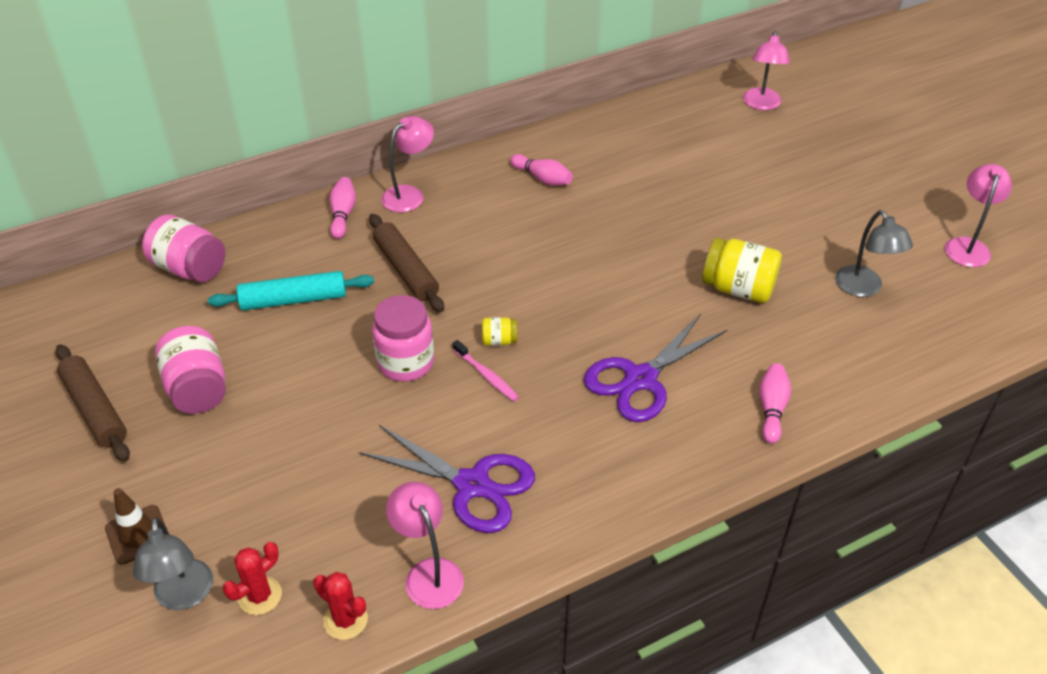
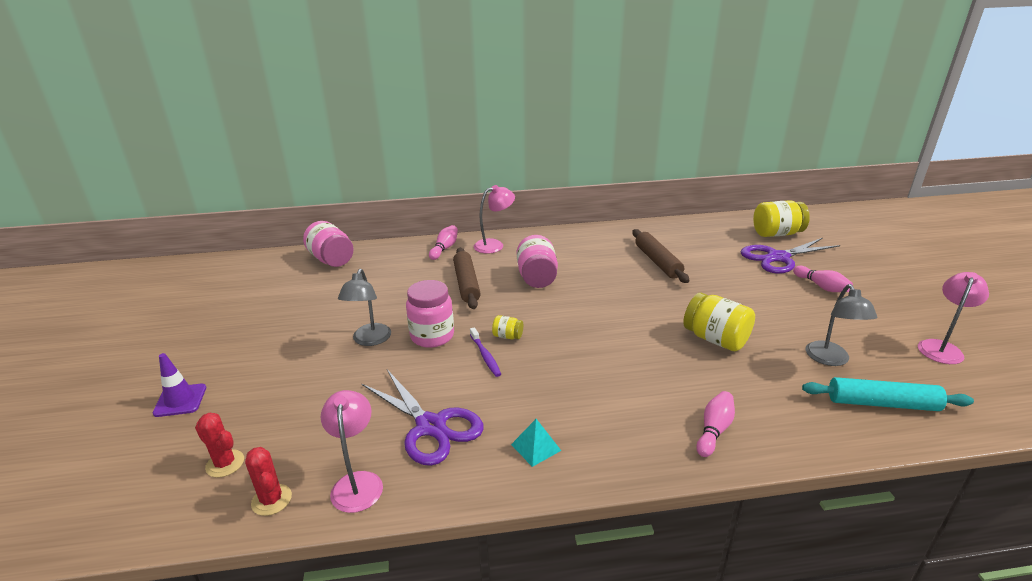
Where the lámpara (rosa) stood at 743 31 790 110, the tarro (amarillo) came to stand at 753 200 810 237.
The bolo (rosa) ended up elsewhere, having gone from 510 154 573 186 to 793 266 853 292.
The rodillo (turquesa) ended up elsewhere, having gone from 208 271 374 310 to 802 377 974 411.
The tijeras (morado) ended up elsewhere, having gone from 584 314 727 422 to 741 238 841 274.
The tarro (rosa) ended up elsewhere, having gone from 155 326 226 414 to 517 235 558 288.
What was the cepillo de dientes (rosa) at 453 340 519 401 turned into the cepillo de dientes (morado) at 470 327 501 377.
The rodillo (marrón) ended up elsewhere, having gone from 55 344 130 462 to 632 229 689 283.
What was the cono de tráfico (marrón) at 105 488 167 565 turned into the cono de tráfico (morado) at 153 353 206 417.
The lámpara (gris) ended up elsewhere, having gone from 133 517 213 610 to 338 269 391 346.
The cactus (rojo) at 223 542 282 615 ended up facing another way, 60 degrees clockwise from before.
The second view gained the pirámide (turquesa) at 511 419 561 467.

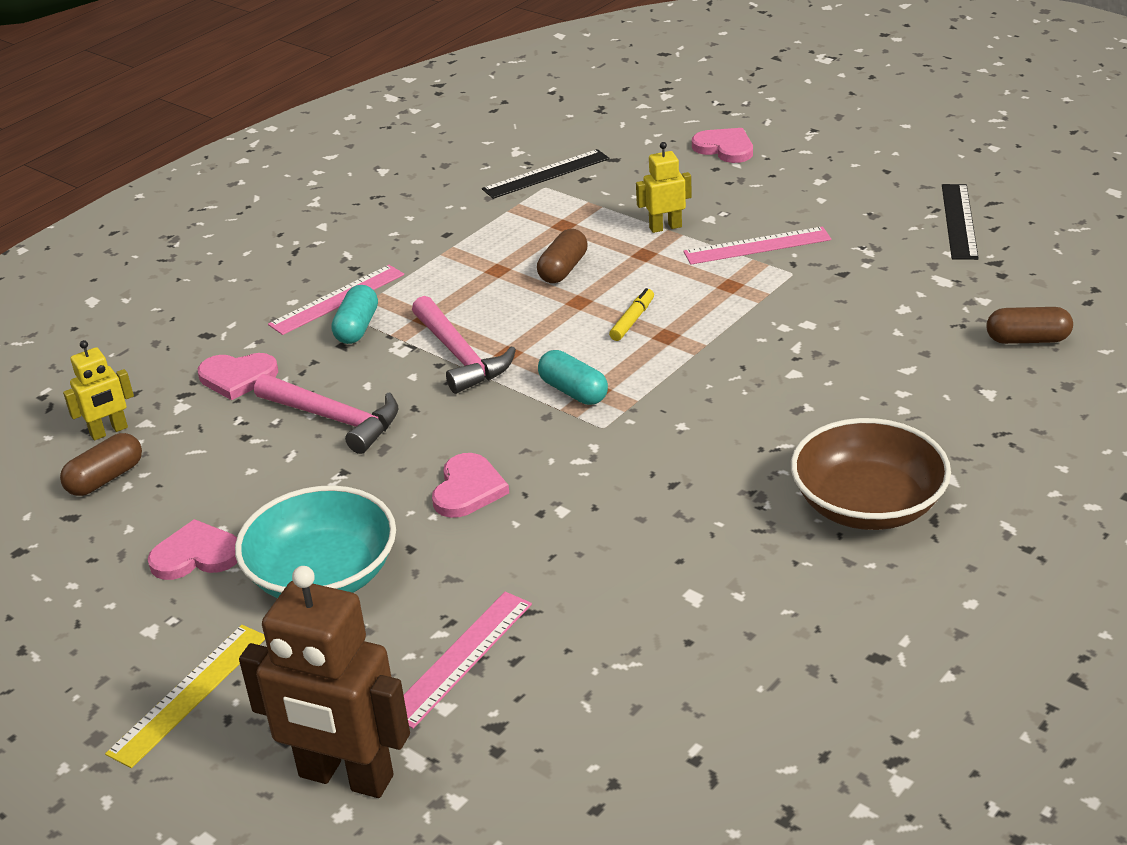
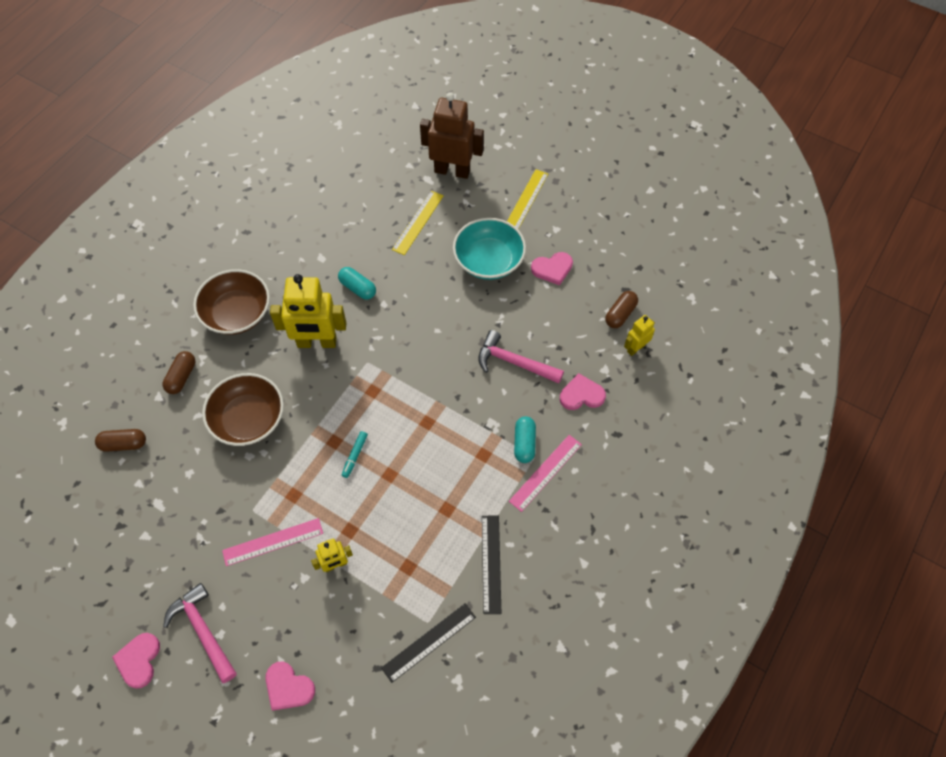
The regla (negro) ended up elsewhere, having gone from 942 184 979 260 to 482 516 501 614.
The cápsula (marrón) ended up elsewhere, having gone from 537 229 588 283 to 162 351 195 394.
What was the rotulador (amarillo) at 609 288 654 341 turned into the rotulador (turquesa) at 342 431 368 478.
The martillo (rosa) ended up elsewhere, having gone from 412 296 516 394 to 163 583 237 683.
The cápsula (turquesa) ended up elsewhere, having gone from 538 350 608 405 to 338 267 376 300.
The corazón (rosa) ended up elsewhere, having gone from 432 453 509 518 to 112 633 160 689.
What was the regla (rosa) at 404 592 532 729 turned into the regla (amarillo) at 392 191 444 255.
The second view gained the robot (amarillo) at 270 274 346 348.
The second view gained the cuenco (marrón) at 202 373 284 446.

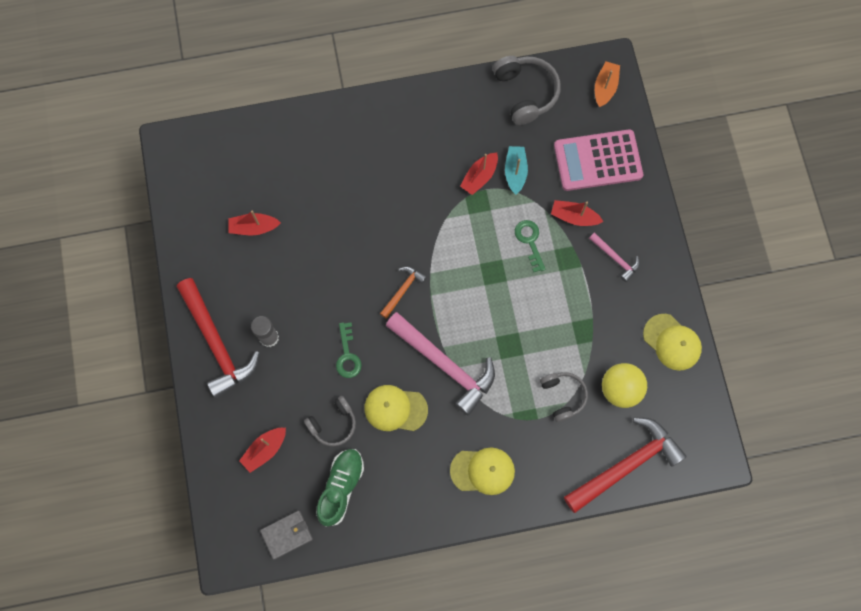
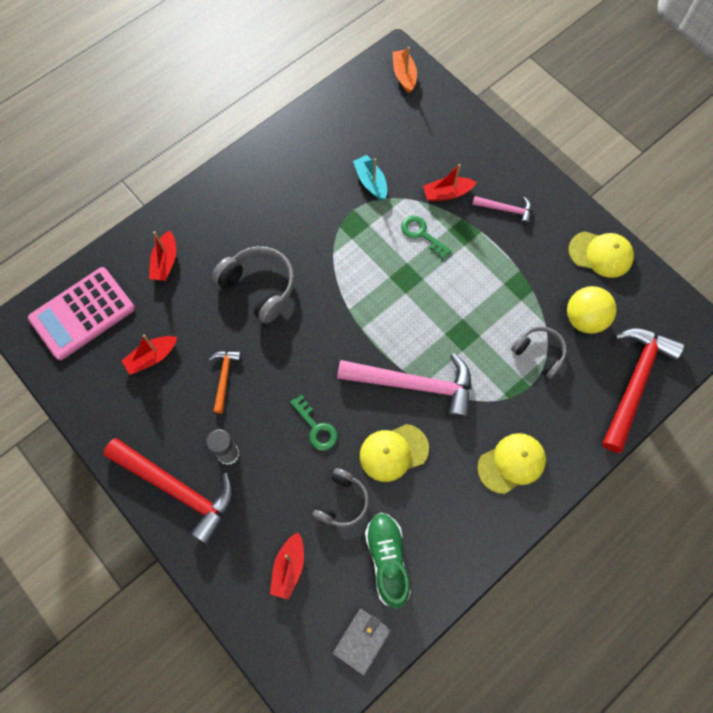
The auriculares (gris) ended up elsewhere, having gone from 493 56 561 125 to 212 246 295 323.
The calculadora (rosa) ended up elsewhere, having gone from 554 129 643 191 to 28 267 135 360.
The barco (rojo) ended up elsewhere, having gone from 460 153 498 195 to 149 230 176 281.
The martillo (naranja) ended up elsewhere, having gone from 380 267 427 319 to 209 351 241 413.

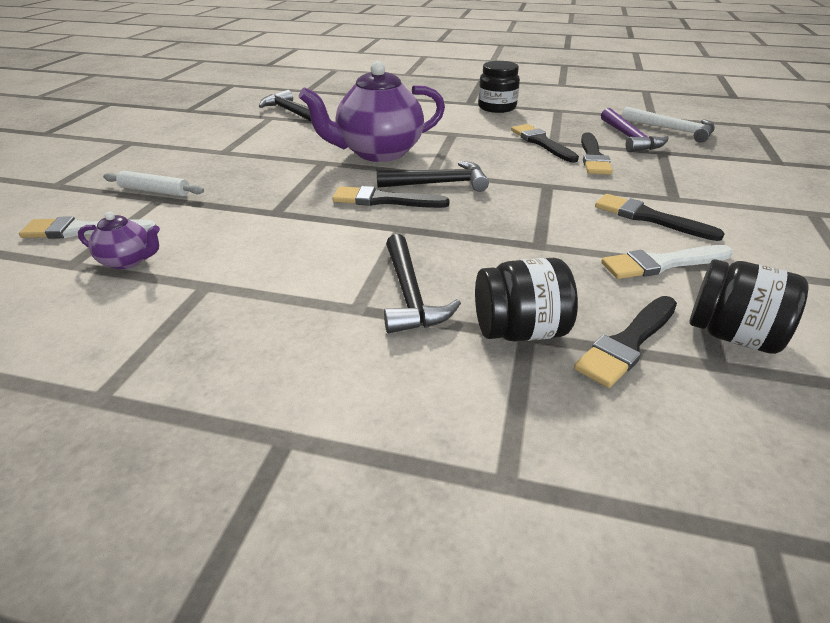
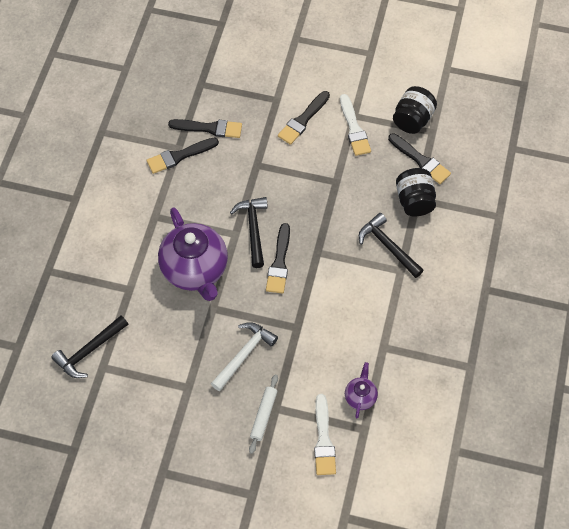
The second view lost the tarro (negro) at 478 61 520 113.
The martillo (blanco) ended up elsewhere, having gone from 622 107 715 143 to 211 322 278 391.
The second view lost the martillo (morado) at 601 108 668 152.
The martillo (negro) at 384 234 461 333 ended up facing another way, 120 degrees counterclockwise from before.

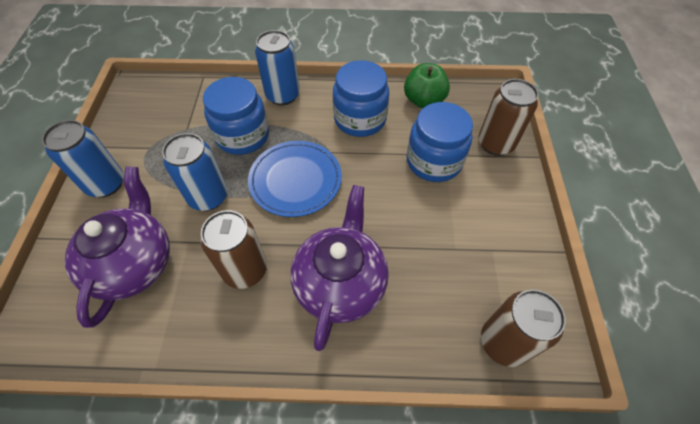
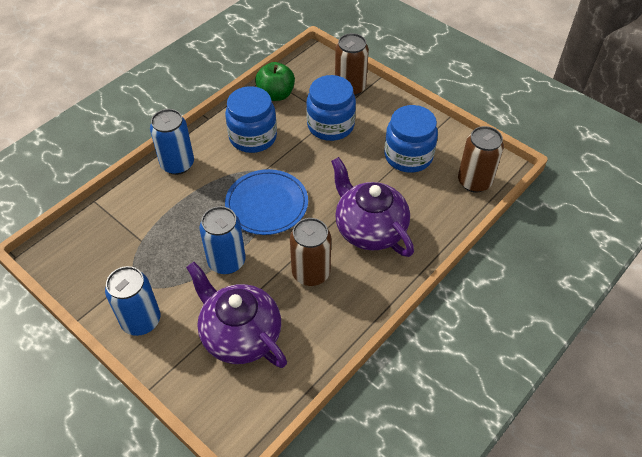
The tarro (azul) ended up elsewhere, having gone from 203 77 269 155 to 384 105 438 173.

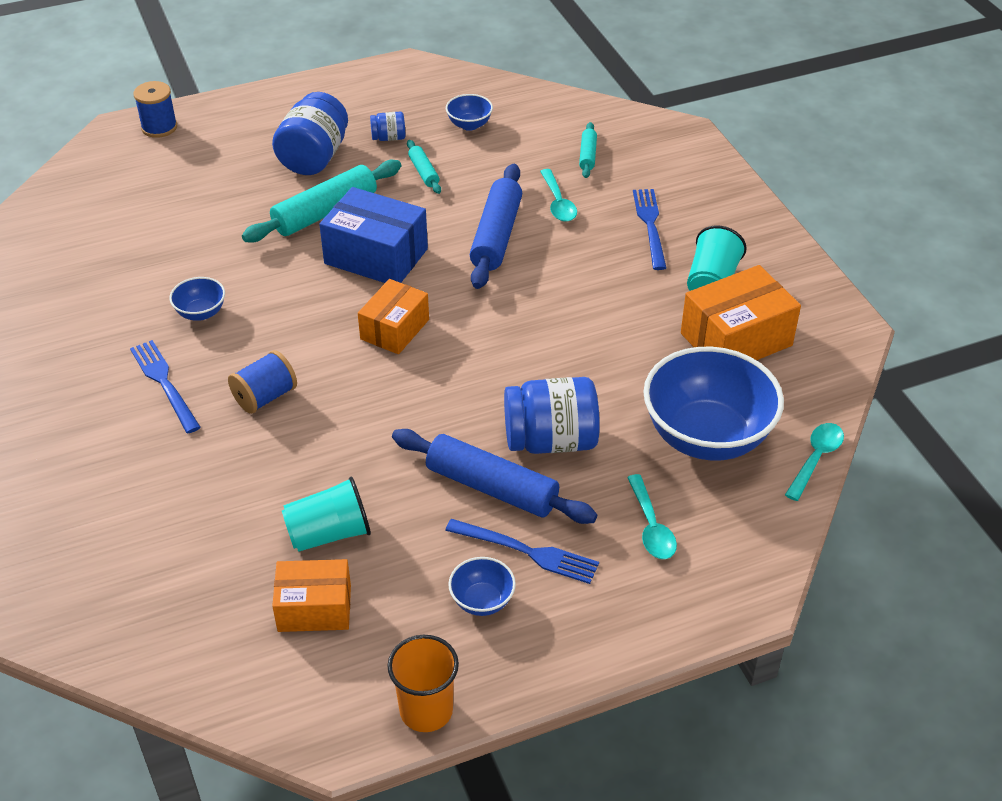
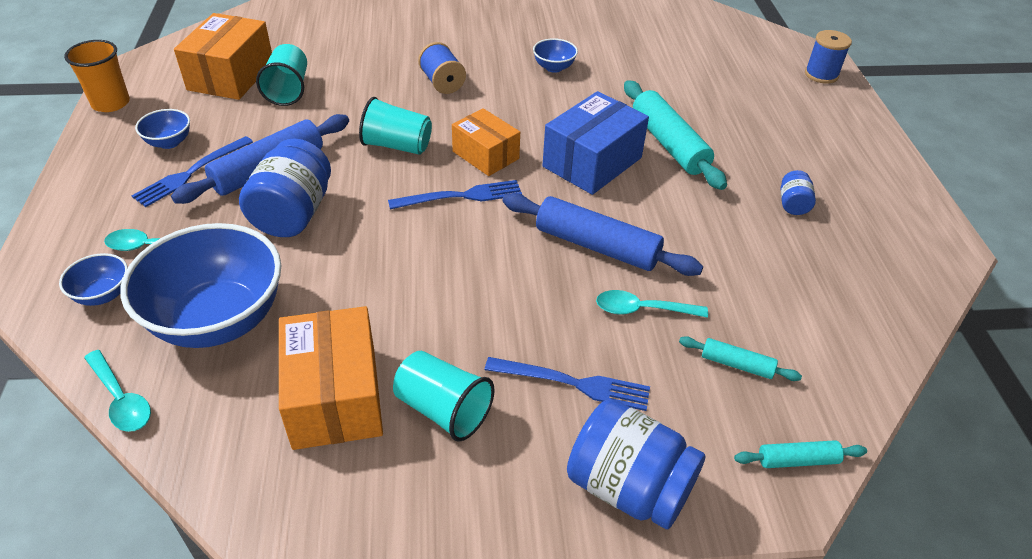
The tarro (azul) ended up elsewhere, having gone from 272 92 348 175 to 567 399 705 529.
The cuenco (azul) ended up elsewhere, having gone from 446 94 493 131 to 59 253 128 306.
The rodillo (turquesa) ended up elsewhere, having gone from 407 140 441 194 to 734 440 867 468.
The tenedor (azul) ended up elsewhere, having gone from 130 340 201 433 to 388 180 522 209.
The size of the caja (naranja) at 272 559 351 632 changed by a factor of 1.51.
The second view gained the vaso (turquesa) at 359 97 432 155.

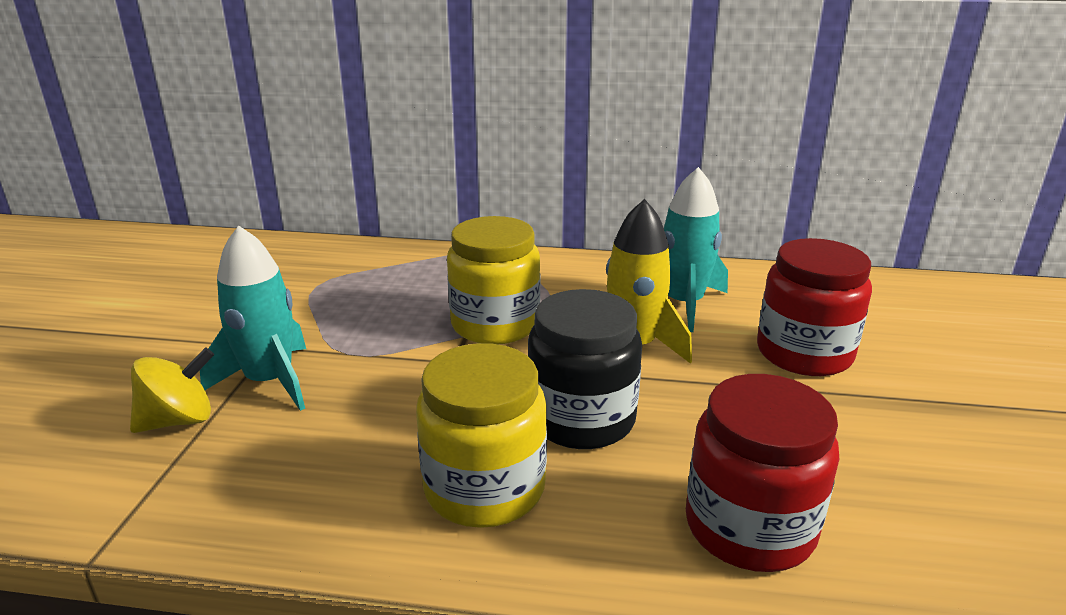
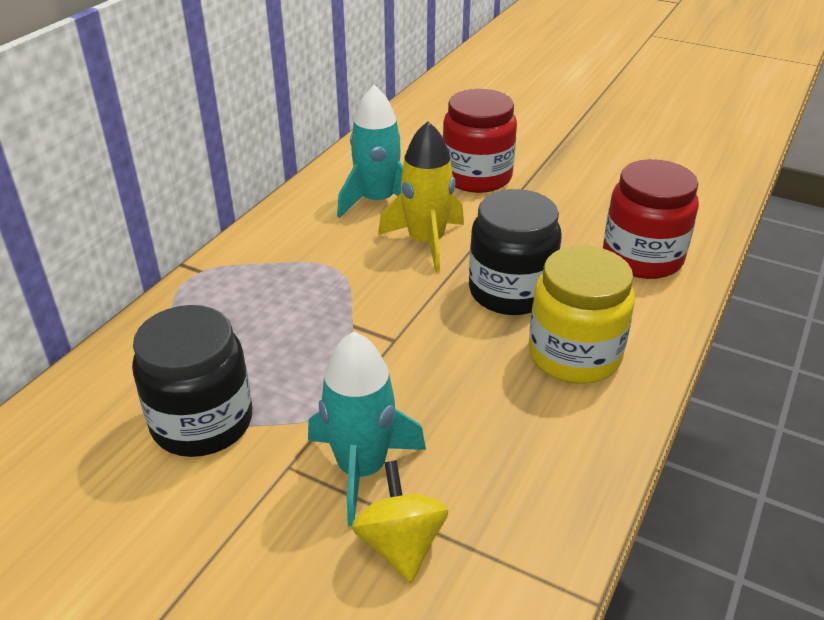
The second view lost the tarro (amarillo) at 447 216 540 344.
The second view gained the tarro (negro) at 132 305 252 457.

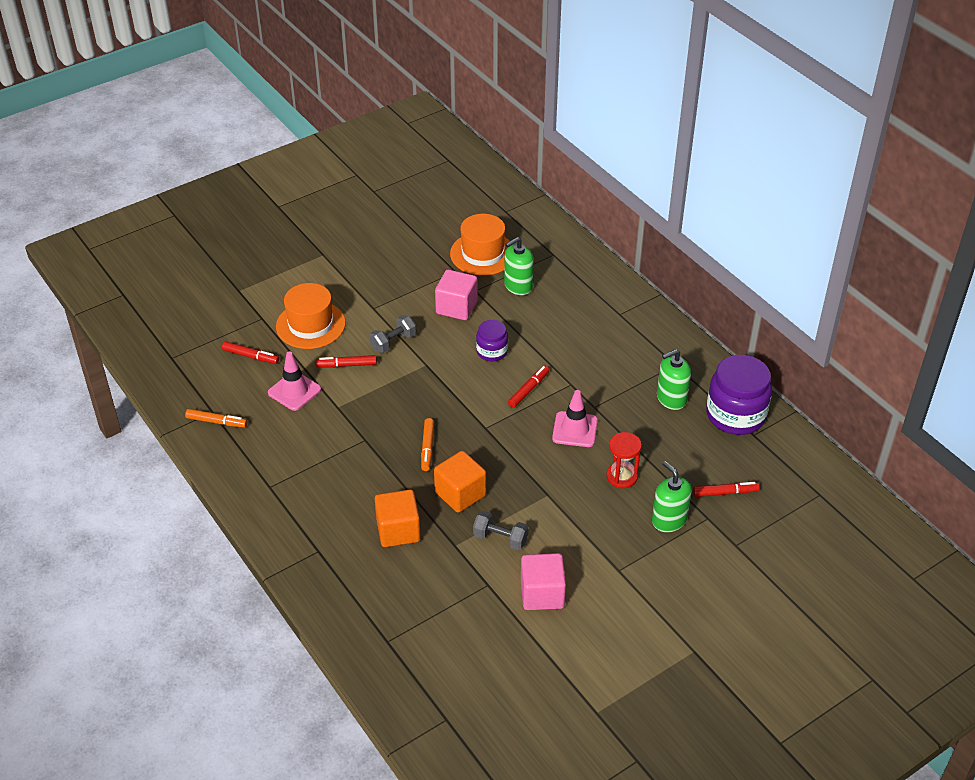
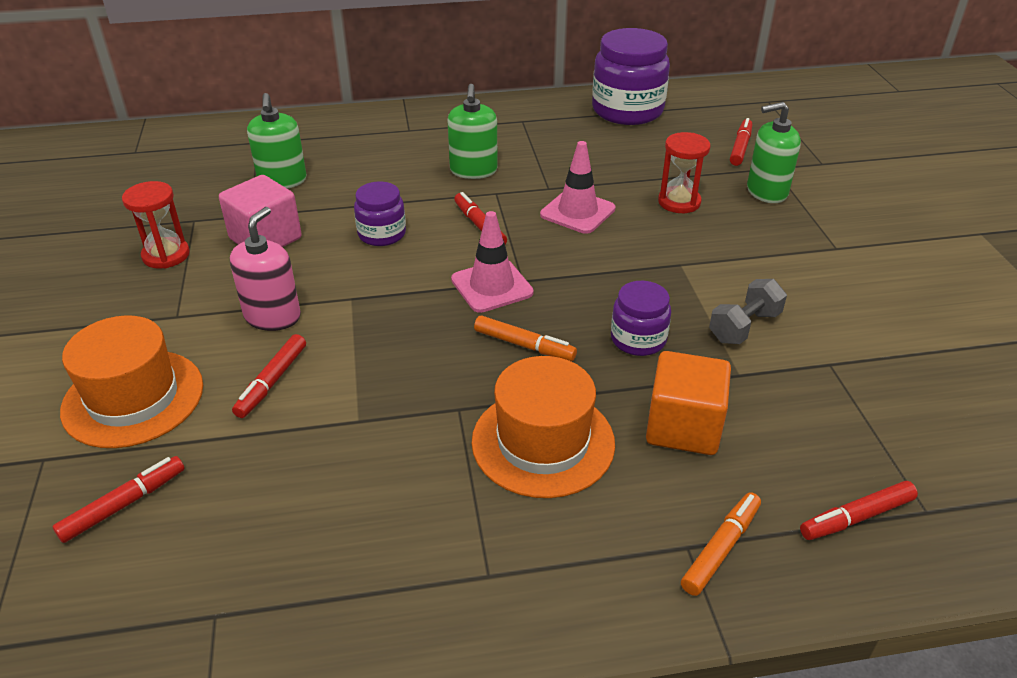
The sombrero (naranja) ended up elsewhere, having gone from 450 214 510 275 to 471 356 615 498.
Where the mancuerna (gris) stood at 369 315 416 353, the dispensador de jabón (rosa) came to stand at 230 207 301 331.
The dispensador de jabón (verde) ended up elsewhere, having gone from 657 349 691 410 to 447 84 498 179.
The cono de tráfico (rosa) ended up elsewhere, having gone from 268 351 321 411 to 451 211 534 313.
The rotulador (naranja) ended up elsewhere, having gone from 185 409 247 428 to 681 492 761 596.
Where the cubo (naranja) stood at 434 451 486 513, the tarro (morado) came to stand at 611 281 671 356.
The second view lost the cubo (rosa) at 521 553 566 610.
The second view gained the reloj de arena (rojo) at 122 181 190 269.
The second view gained the rotulador (rojo) at 800 481 918 540.

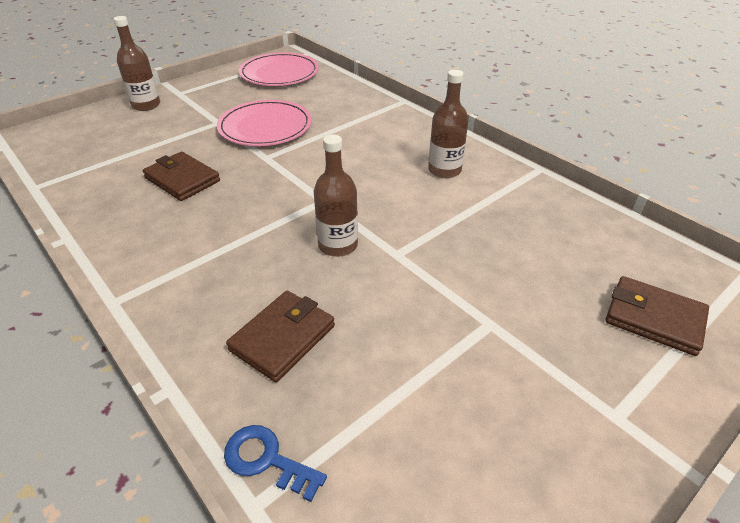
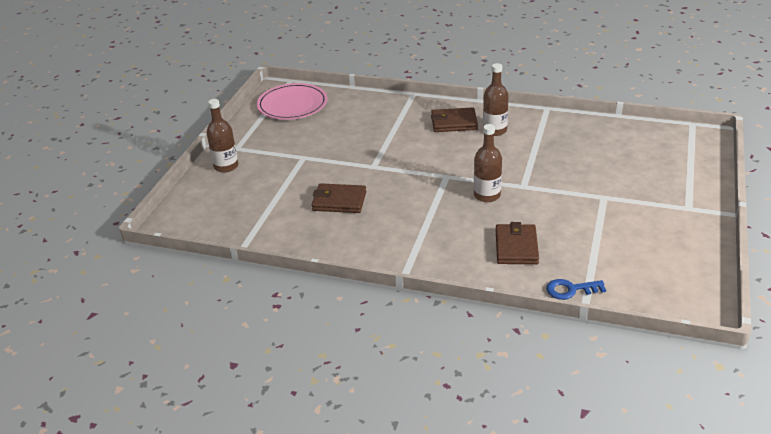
The second view lost the plato (rosa) at 217 100 312 146.
The cartera (marrón) ended up elsewhere, having gone from 605 276 709 356 to 431 107 478 132.

